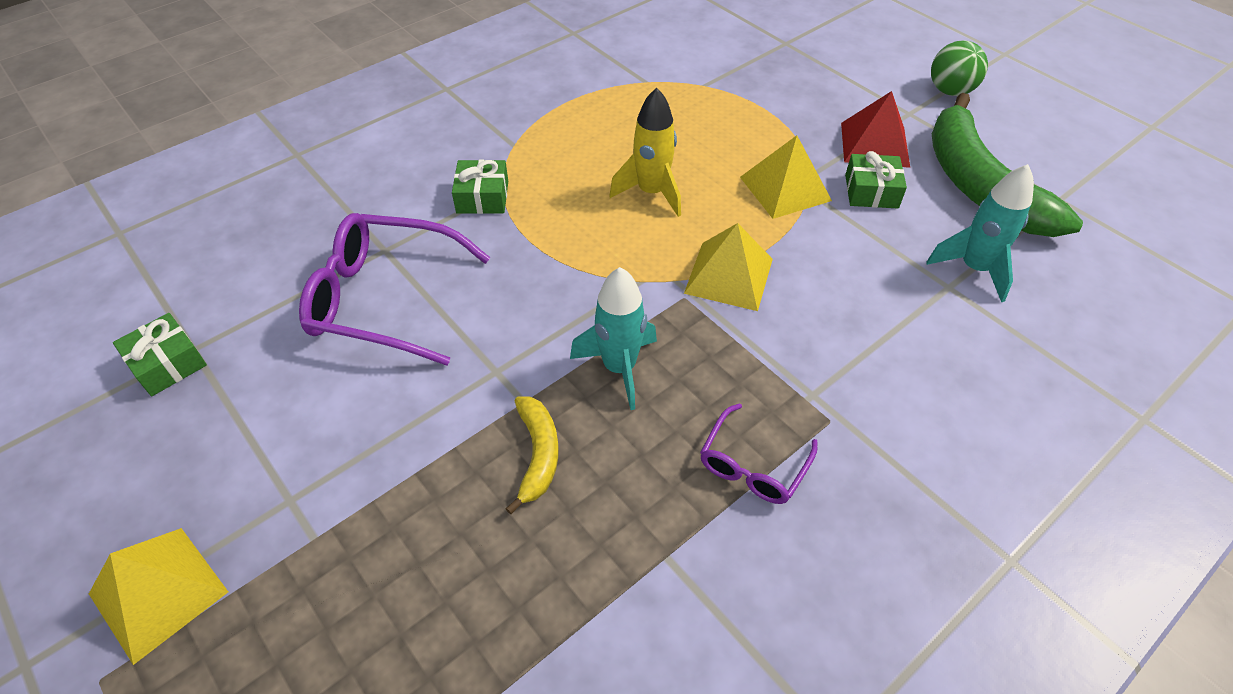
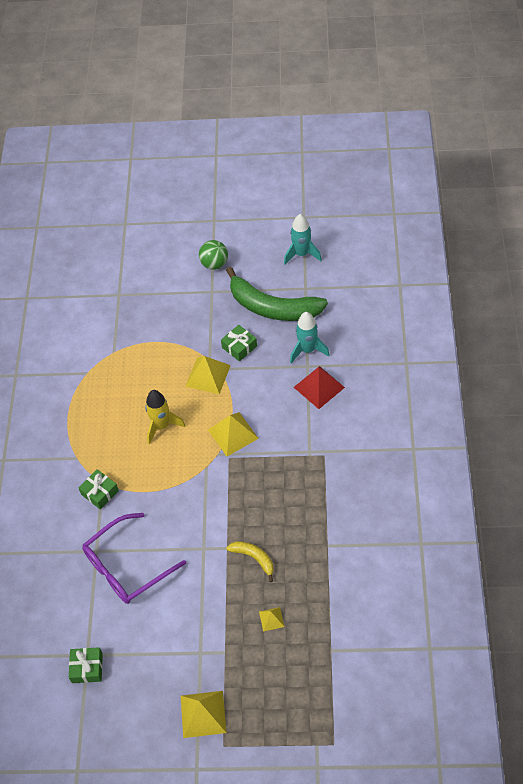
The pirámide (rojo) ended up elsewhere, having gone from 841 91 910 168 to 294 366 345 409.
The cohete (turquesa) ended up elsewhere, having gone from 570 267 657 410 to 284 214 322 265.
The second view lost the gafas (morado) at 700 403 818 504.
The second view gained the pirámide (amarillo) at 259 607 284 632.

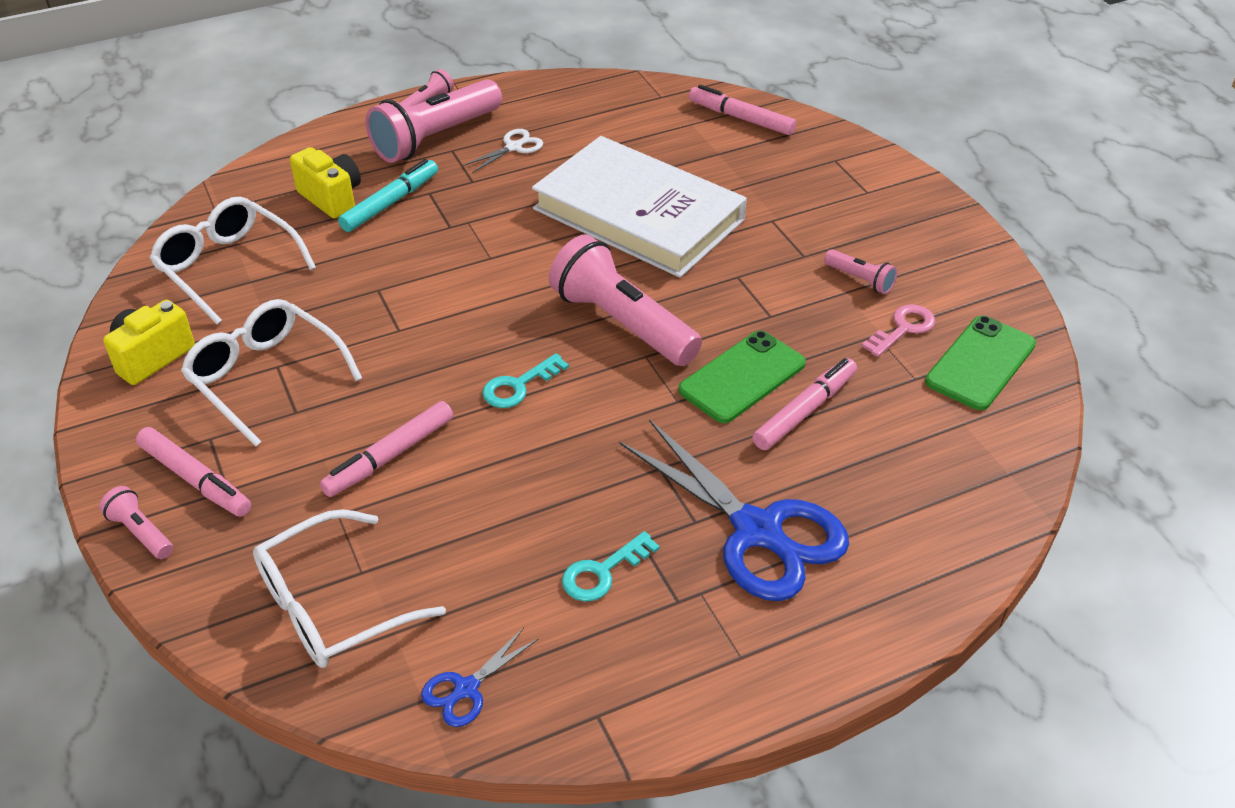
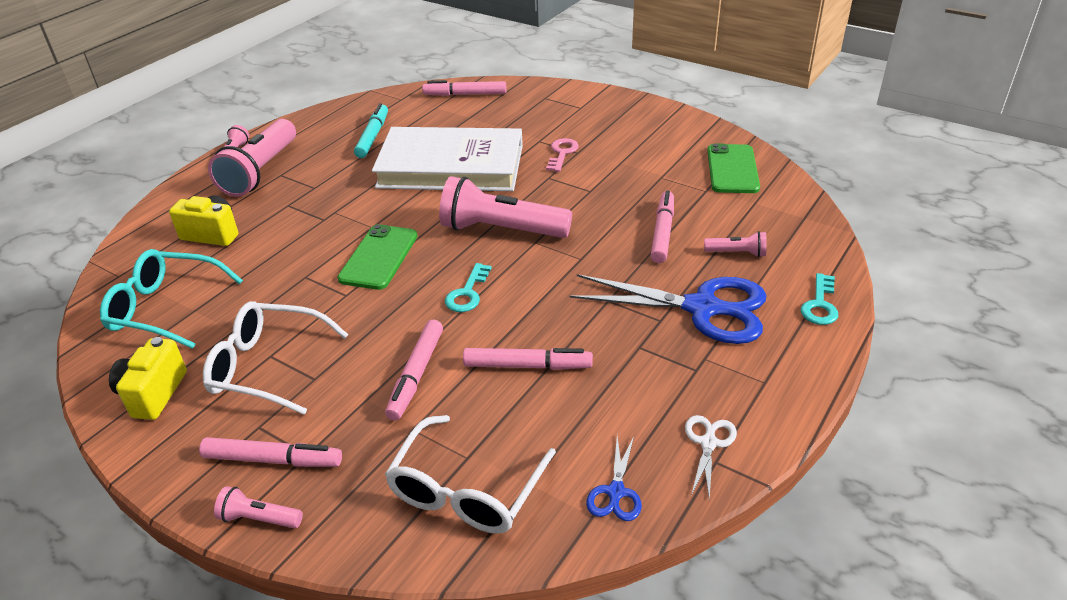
The tijeras (blanco) ended up elsewhere, having gone from 463 129 543 173 to 685 415 737 501.
The rotulador (turquesa) ended up elsewhere, having gone from 338 159 438 232 to 354 103 388 158.
What was the gafas (blanco) at 150 197 316 324 turned into the gafas (turquesa) at 100 249 243 349.
The lámpara de mano (rosa) ended up elsewhere, having gone from 824 249 897 294 to 704 231 767 257.
The llave (rosa) ended up elsewhere, having gone from 861 304 935 357 to 546 138 579 172.
The móvil (verde) ended up elsewhere, having gone from 678 330 806 423 to 338 224 418 290.
The llave (turquesa) ended up elsewhere, having gone from 562 531 660 601 to 801 273 838 325.
The second view gained the rotulador (rosa) at 463 348 593 370.

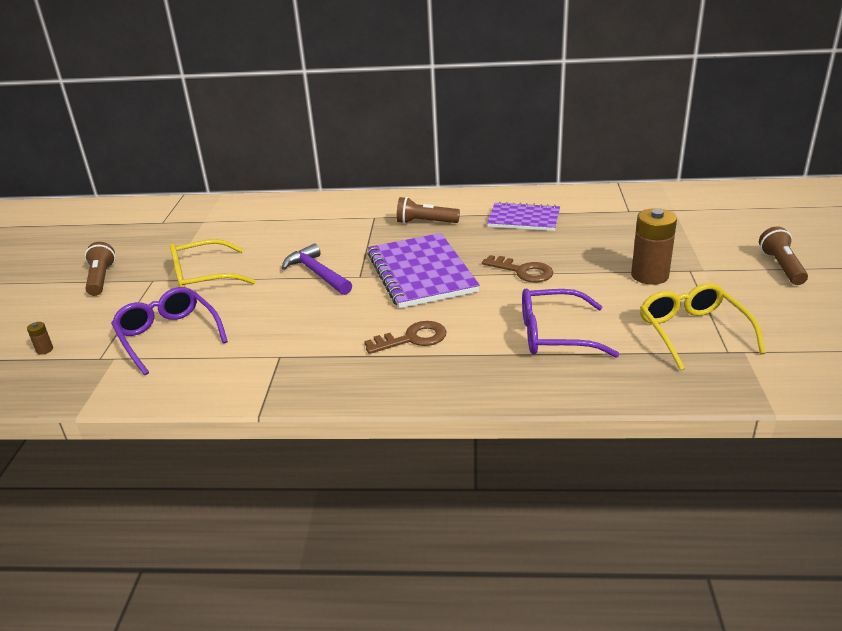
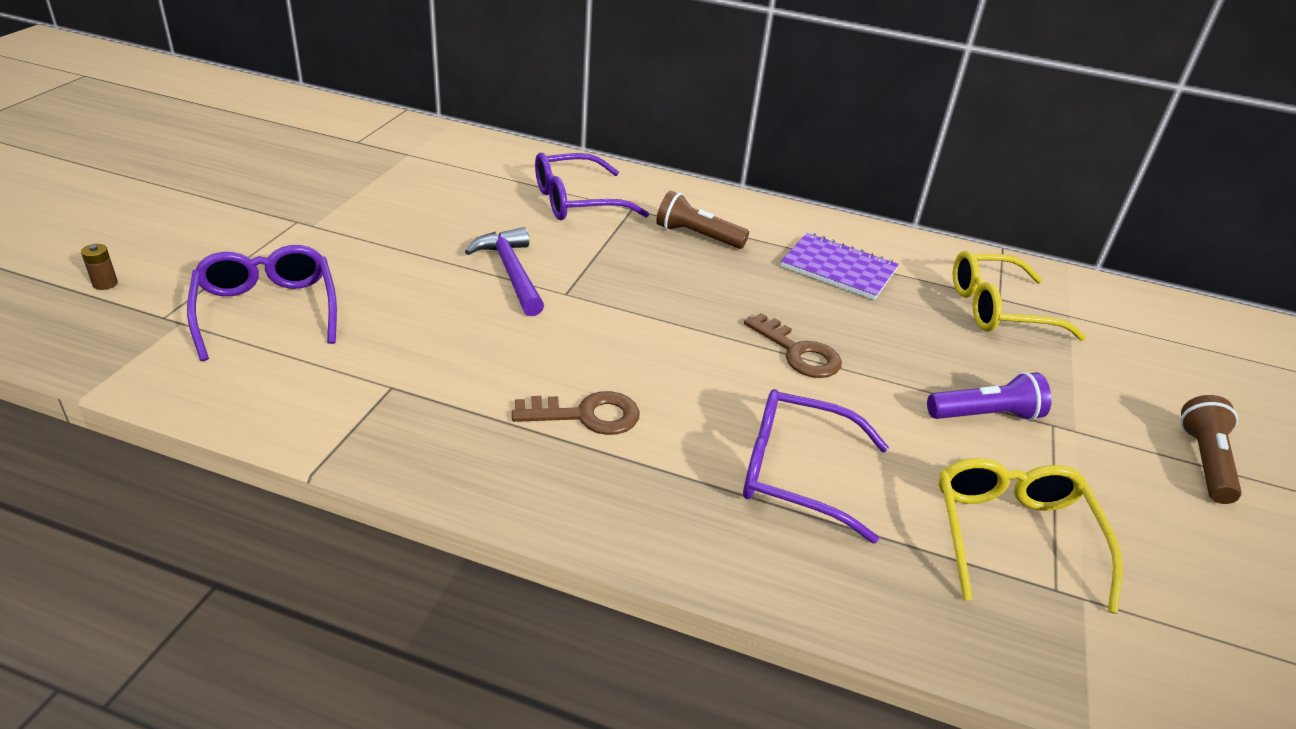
Where the pila (marrón) stood at 631 208 677 285, the lámpara de mano (morado) came to stand at 927 372 1052 421.
The second view lost the cuaderno (morado) at 367 233 480 308.
The gafas (amarillo) ended up elsewhere, having gone from 170 239 256 287 to 953 251 1086 341.
The second view lost the lámpara de mano (marrón) at 85 242 116 296.
The second view gained the gafas (morado) at 535 153 649 220.

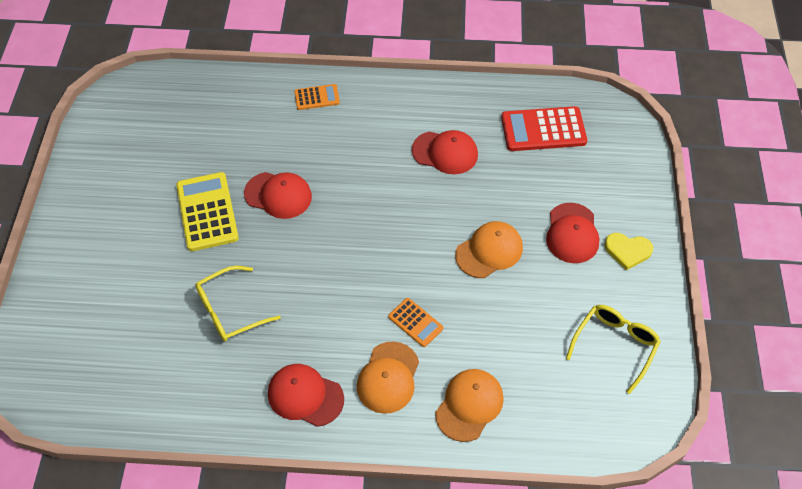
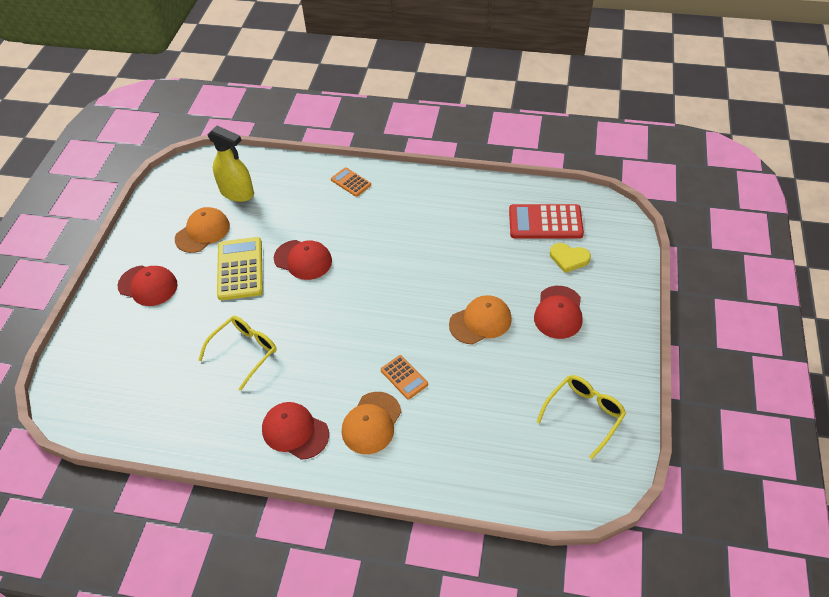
The calculadora (naranja) at 294 84 340 110 ended up facing another way, 135 degrees counterclockwise from before.
The gorra (rojo) ended up elsewhere, having gone from 412 130 478 174 to 118 265 178 306.
The corazón (amarillo) ended up elsewhere, having gone from 604 233 653 270 to 550 243 591 273.
The gafas (amarillo) at 195 266 281 341 ended up facing another way, 150 degrees clockwise from before.
The gorra (naranja) ended up elsewhere, having gone from 435 369 504 442 to 175 207 230 253.
The second view gained the pulverizador (amarillo) at 207 126 254 202.

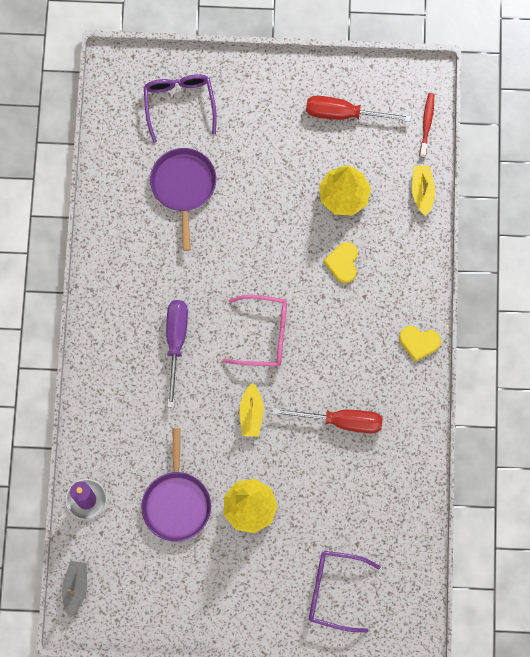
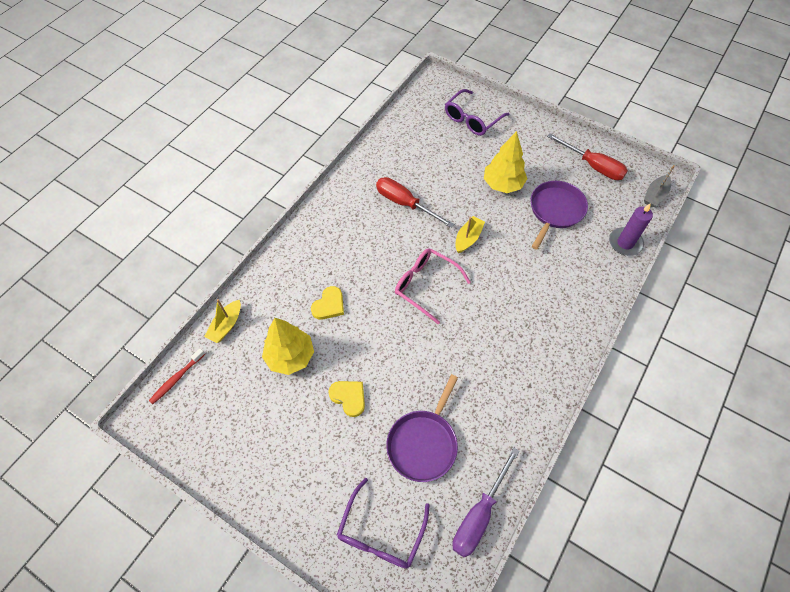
The destornillador (rojo) ended up elsewhere, having gone from 306 96 411 122 to 547 133 628 180.
The destornillador (morado) ended up elsewhere, having gone from 166 300 188 408 to 452 447 520 557.
The corazón (amarillo) ended up elsewhere, having gone from 399 326 441 362 to 328 381 365 417.
The gafas (morado) at 309 551 380 633 ended up facing another way, 90 degrees clockwise from before.

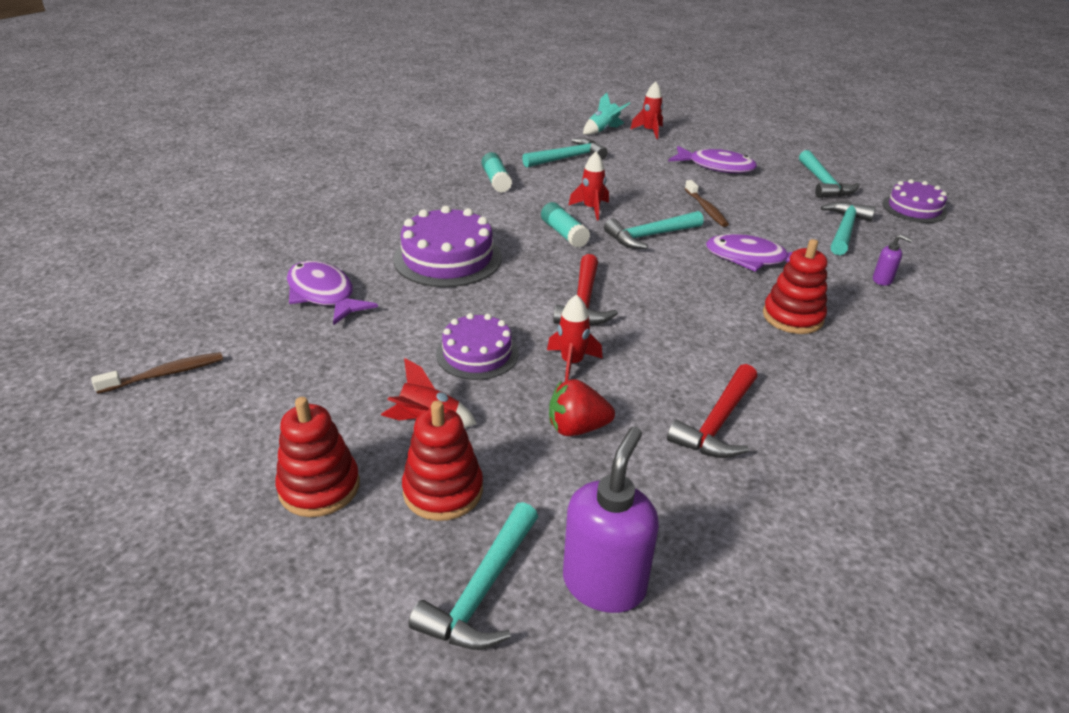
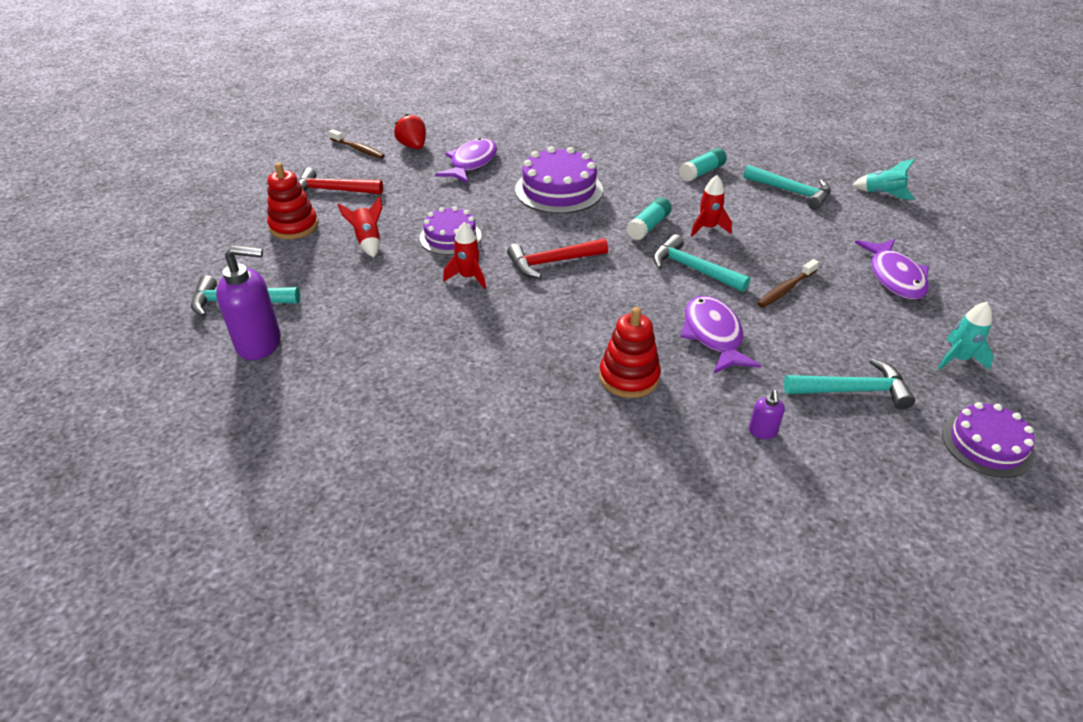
The second view lost the cohete (rojo) at 630 81 663 139.
Where the martillo (turquesa) stood at 799 150 860 198, the cohete (turquesa) came to stand at 938 302 994 370.
The martillo (rojo) ended up elsewhere, having gone from 667 364 757 458 to 298 167 383 194.
The fresa (rojo) ended up elsewhere, having gone from 549 379 615 436 to 394 114 426 149.
The second view lost the juguete apilable (rojo) at 402 401 483 521.

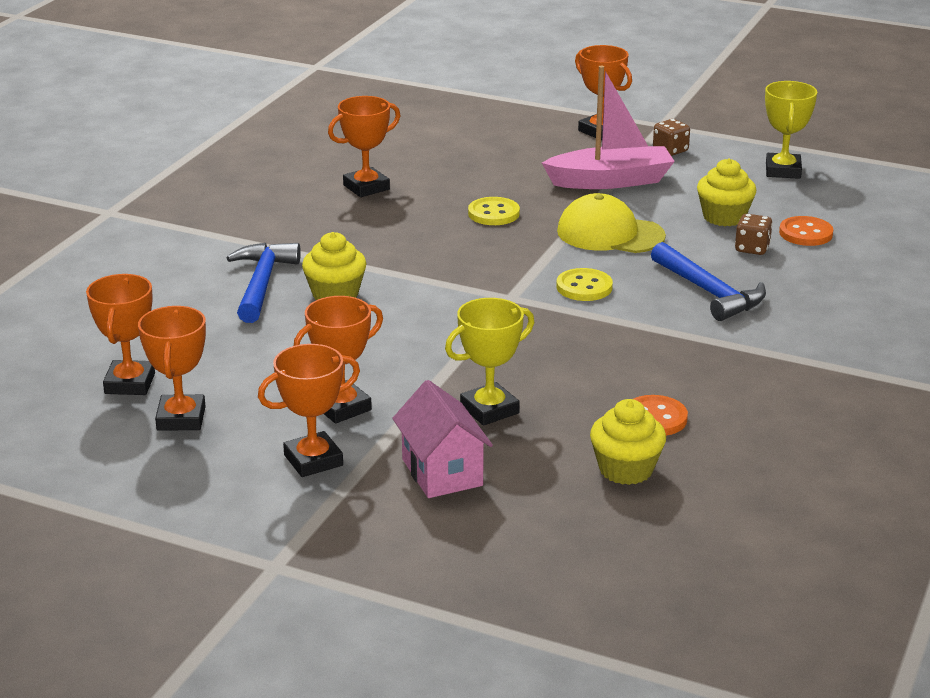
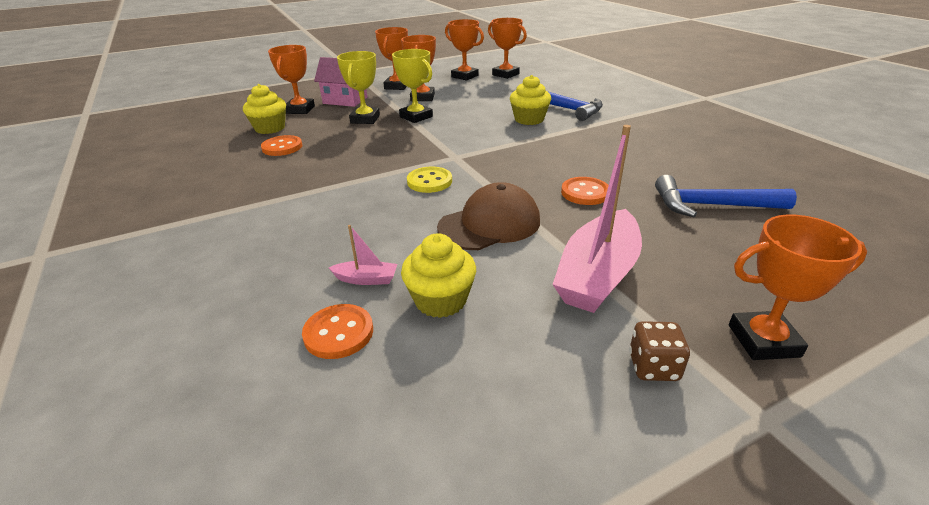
The trofeo (amarillo) ended up elsewhere, having gone from 765 81 817 179 to 392 49 433 123.
The trofeo (naranja) ended up elsewhere, having gone from 328 96 400 197 to 268 45 315 114.
What was the gorra (amarillo) at 557 193 666 253 turned into the gorra (marrón) at 437 182 540 250.
What was the botón (amarillo) at 468 197 520 225 turned into the botón (naranja) at 561 177 609 205.
Where the dado (marrón) stood at 735 214 773 255, the barco (rosa) came to stand at 329 225 397 285.
The martillo (azul) ended up elsewhere, having gone from 651 242 766 321 to 655 175 797 217.

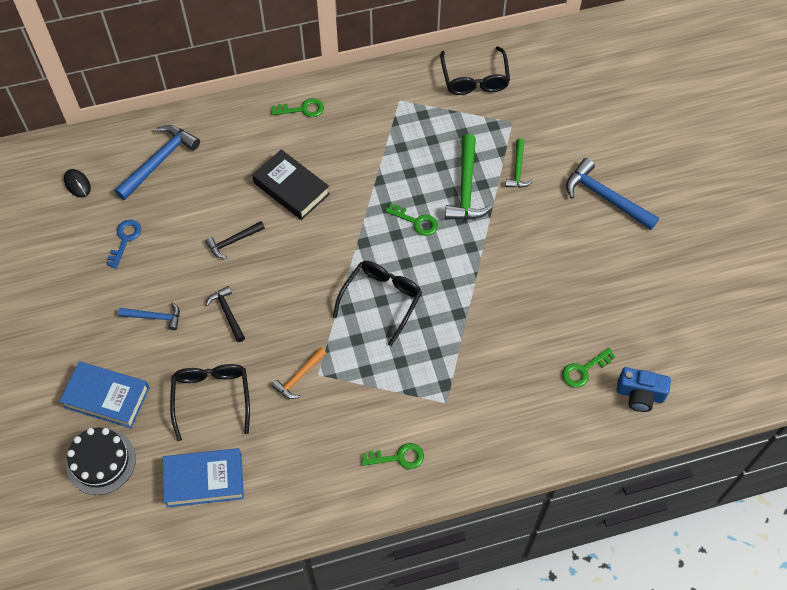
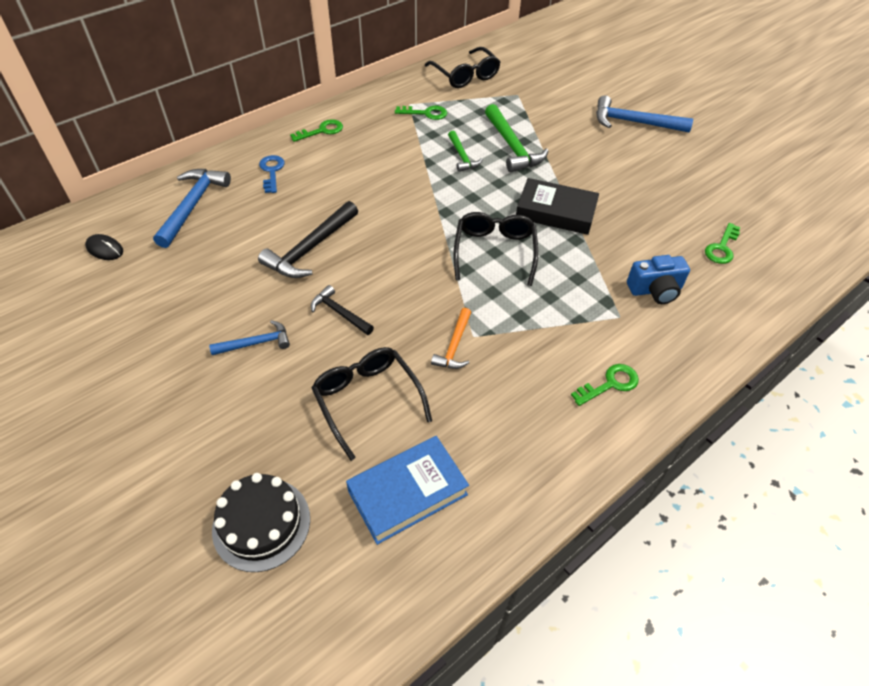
The martillo (verde) ended up elsewhere, having gone from 505 138 533 188 to 448 130 483 172.
The libro (negro) ended up elsewhere, having gone from 252 149 330 220 to 516 178 599 235.
The llave (verde) ended up elsewhere, having gone from 385 203 438 236 to 395 106 447 120.
The llave (azul) ended up elsewhere, having gone from 106 220 141 269 to 259 155 285 193.
The size of the martillo (negro) at 205 221 265 258 changed by a factor of 1.70.
The second view lost the libro (azul) at 59 361 150 428.
The cámara (azul) ended up elsewhere, having gone from 617 367 671 412 to 627 255 690 304.

